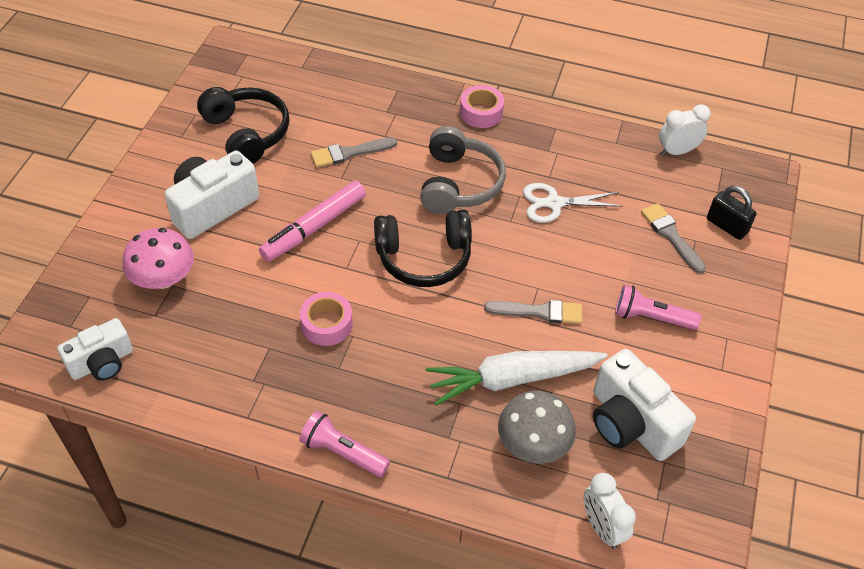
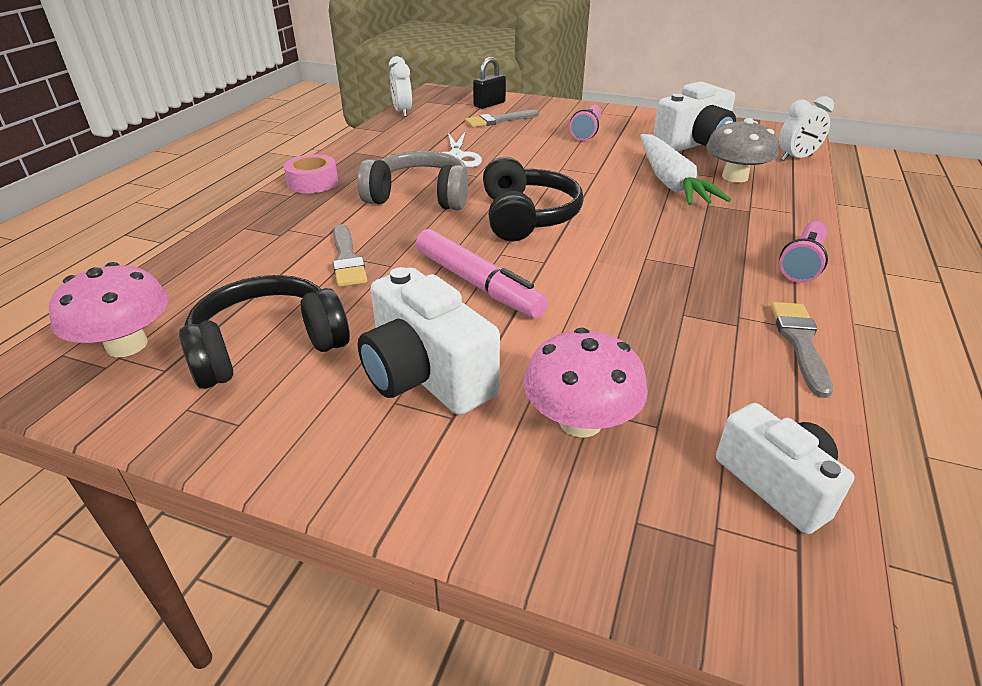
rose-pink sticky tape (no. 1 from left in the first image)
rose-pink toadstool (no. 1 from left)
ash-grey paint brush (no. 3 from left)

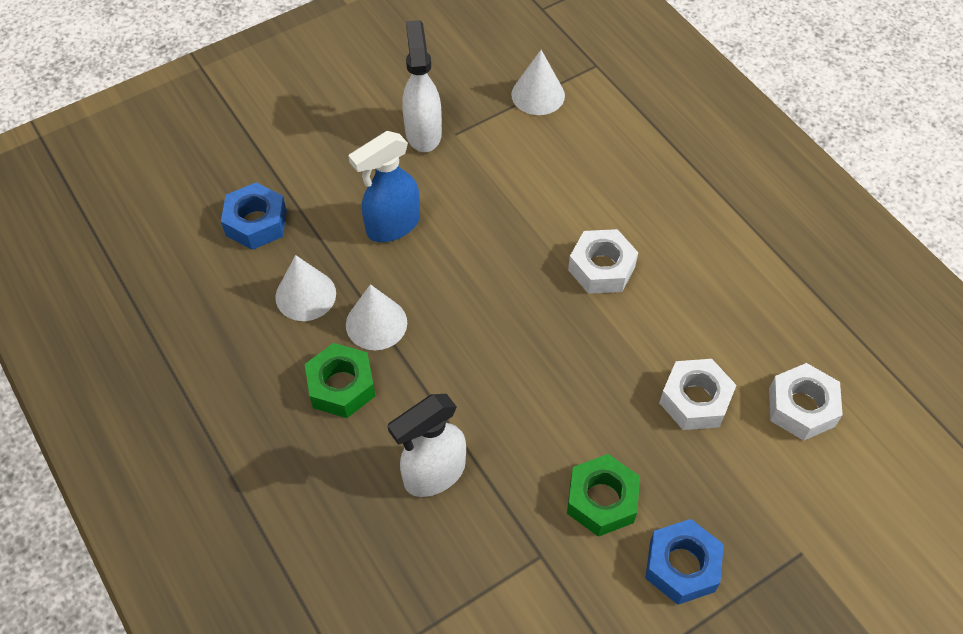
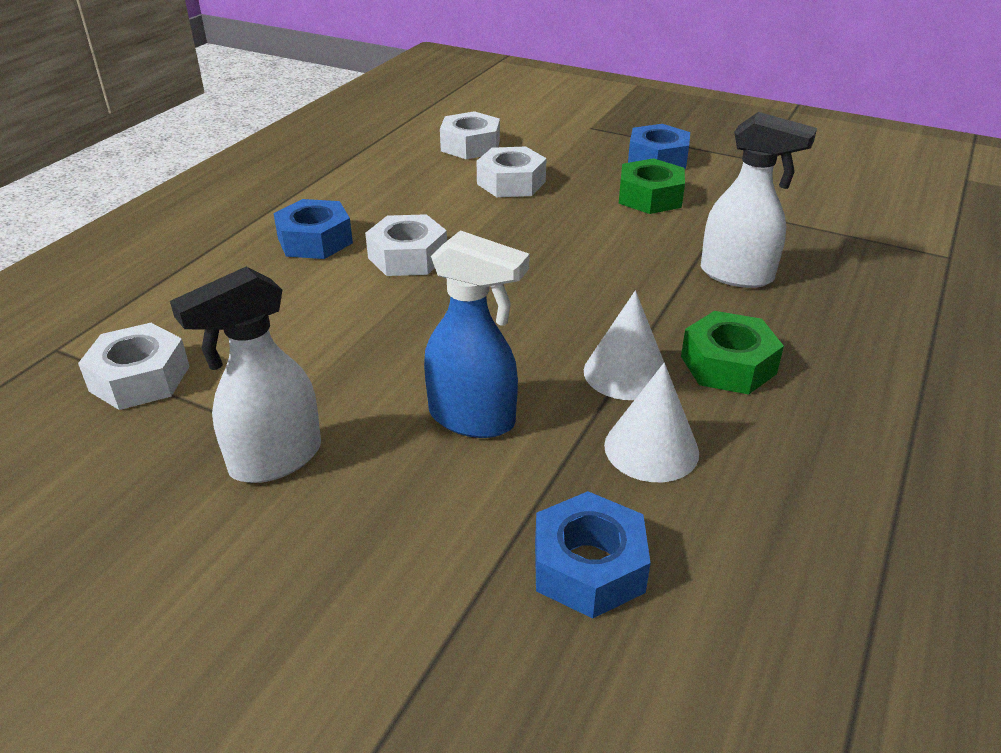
blue hexagon nut (no. 1 from left)
pure white hexagon nut (no. 1 from left)

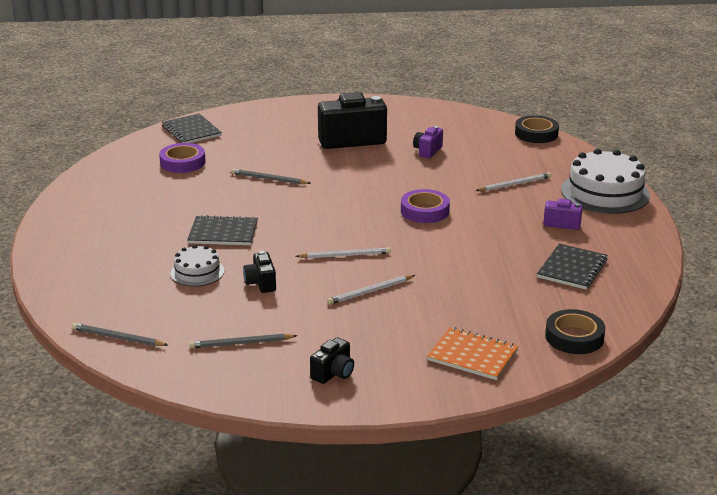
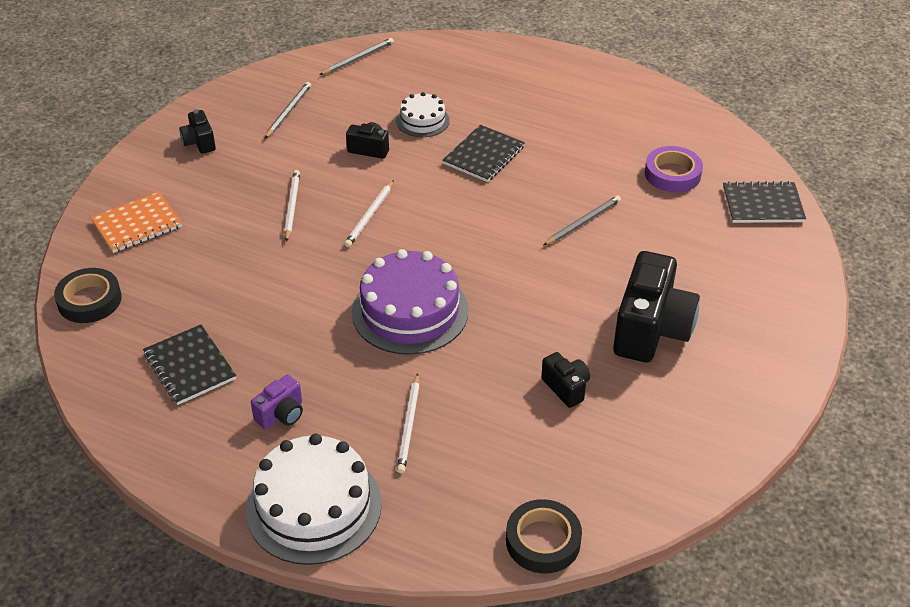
royal purple layer cake
ebony photo camera (no. 3 from left)

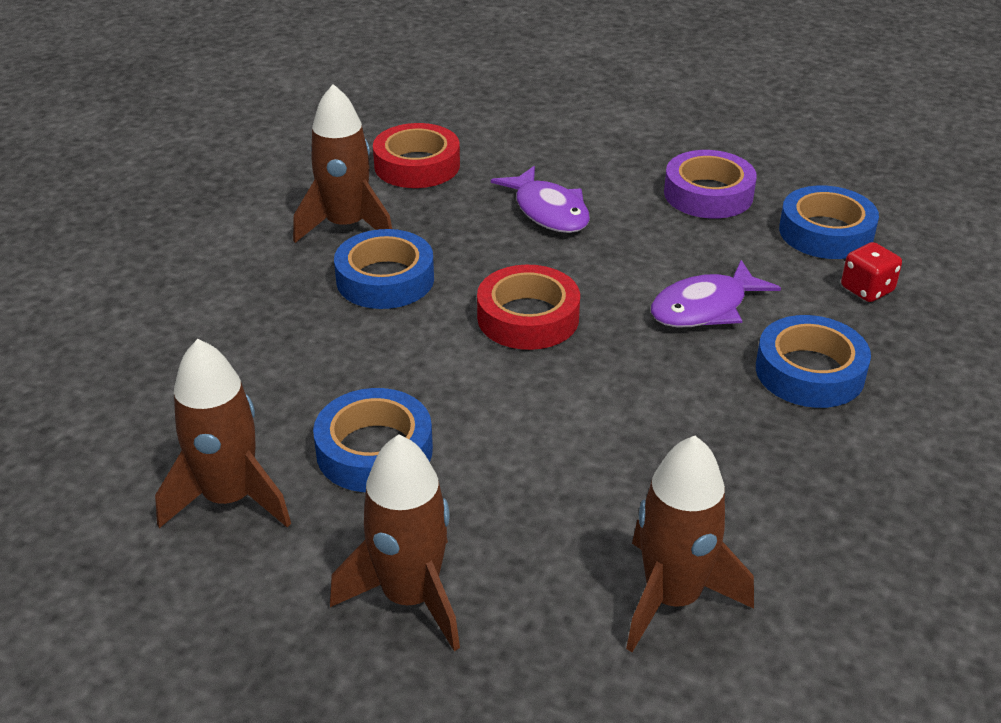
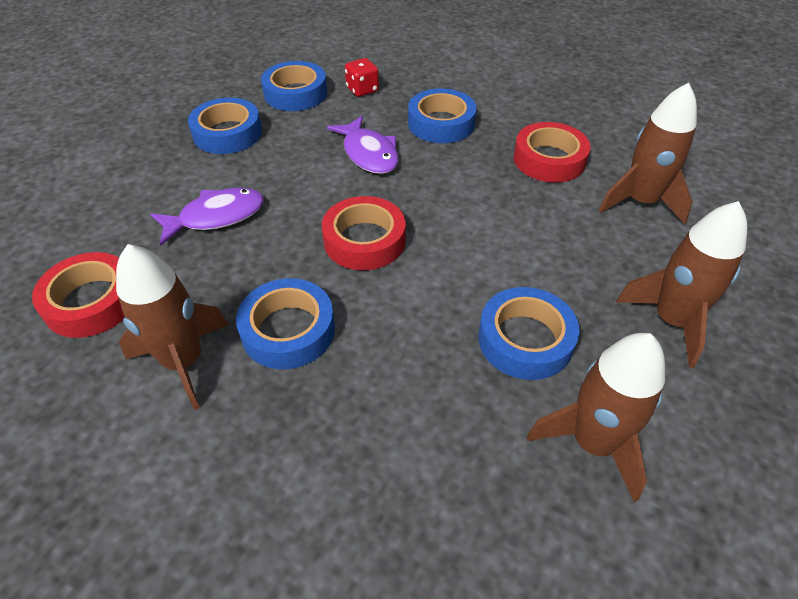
crimson sticky tape (no. 3 from left)
blue sticky tape (no. 1 from left)

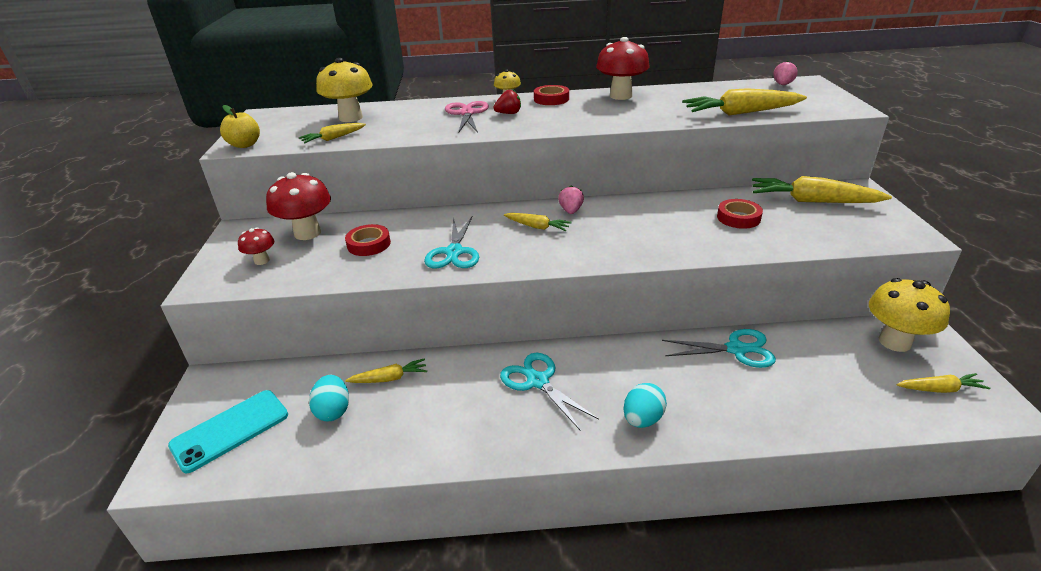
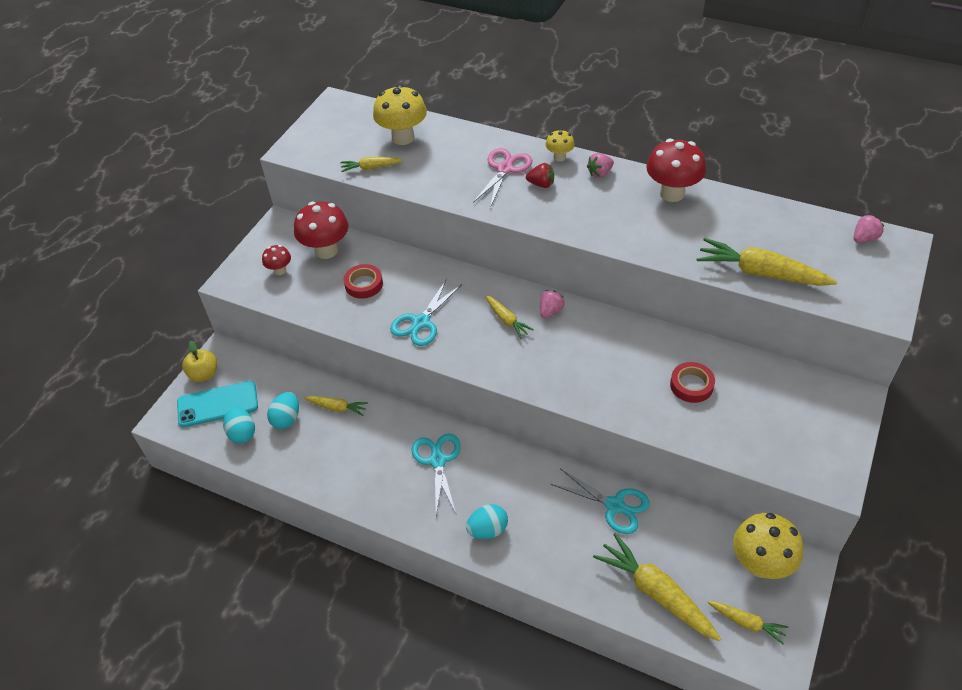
teal egg (no. 1 from left)
golden apple
golden toy carrot (no. 4 from left)
rose-pink berry (no. 2 from left)

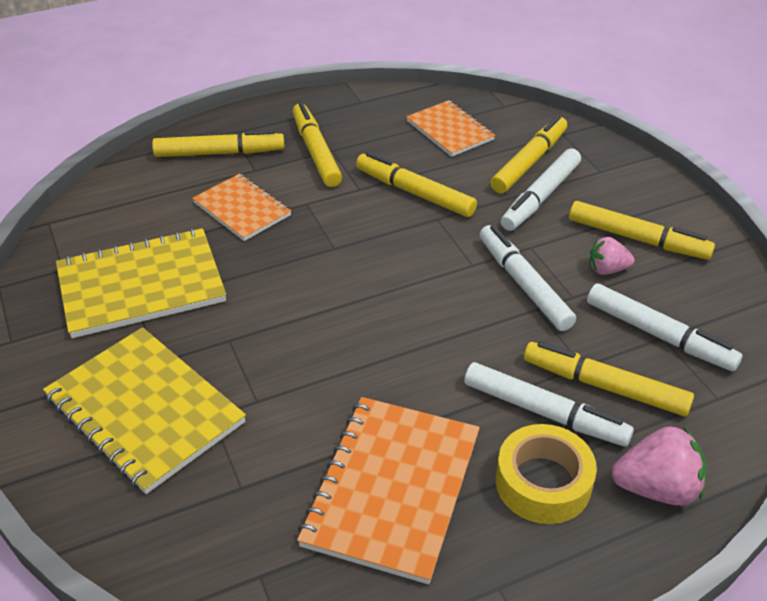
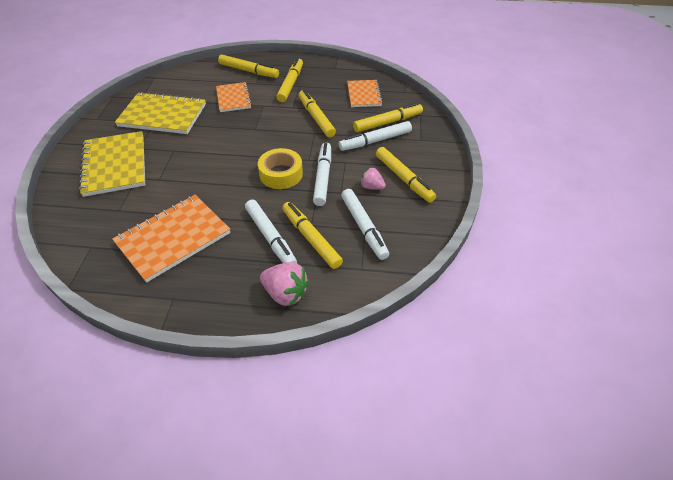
golden sticky tape

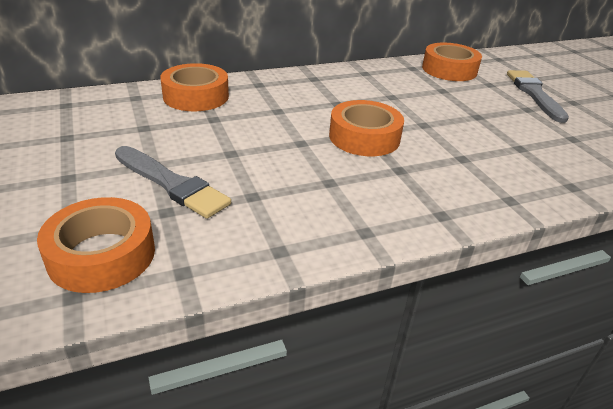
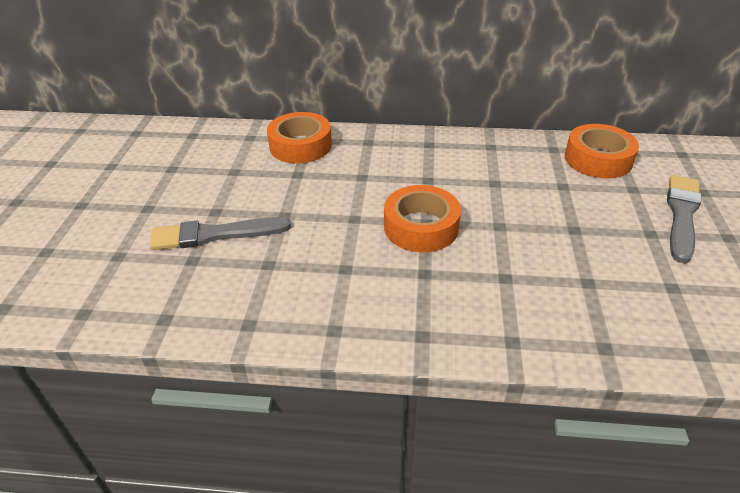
bright orange sticky tape (no. 1 from left in the first image)
ash-grey paint brush (no. 1 from left)

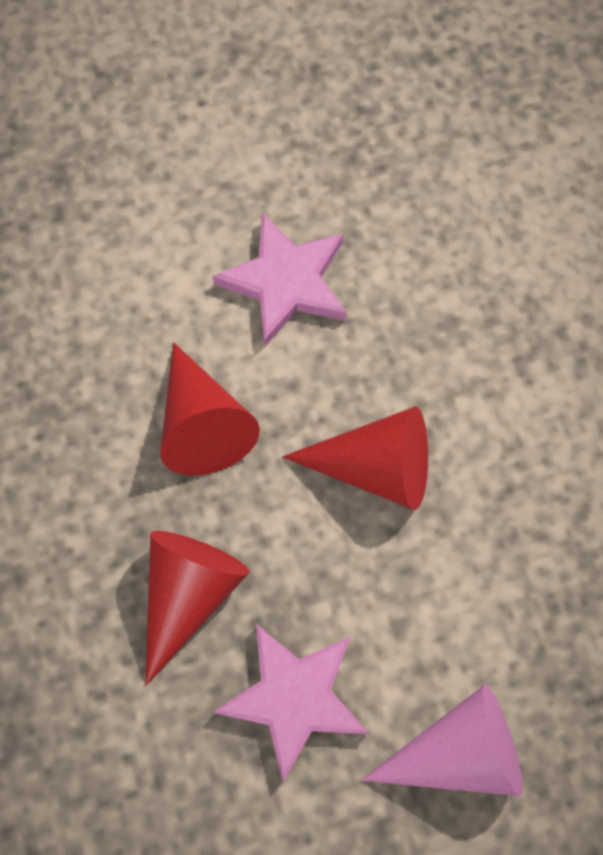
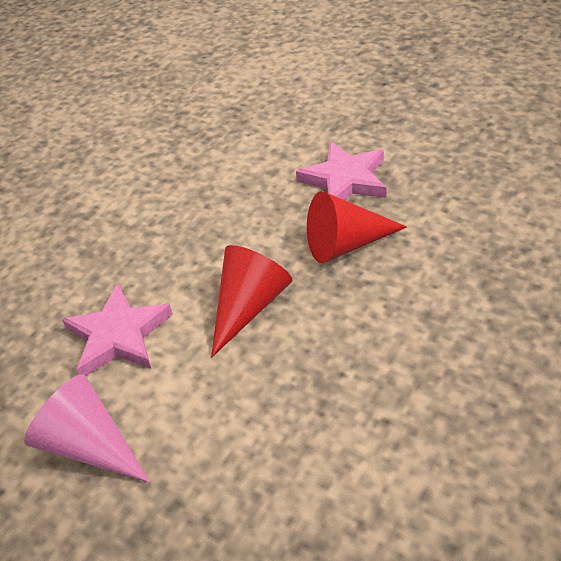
crimson cone (no. 3 from left in the first image)
rose-pink cone

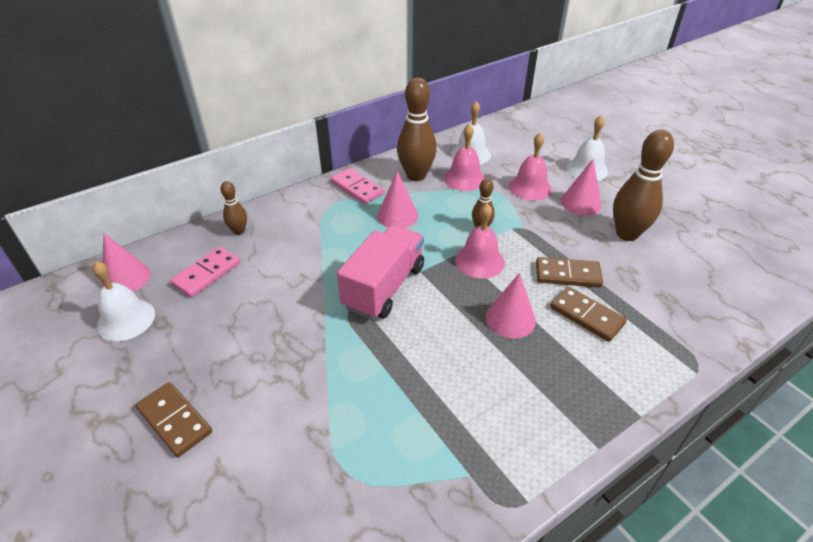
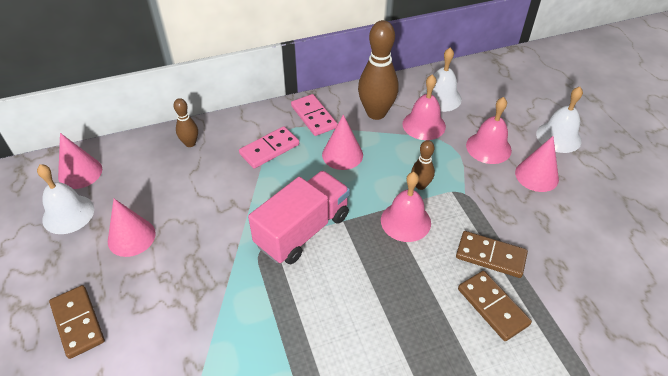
russet skittle (no. 4 from left in the first image)
rose-pink domino tile (no. 1 from left)
rose-pink cone (no. 2 from left)

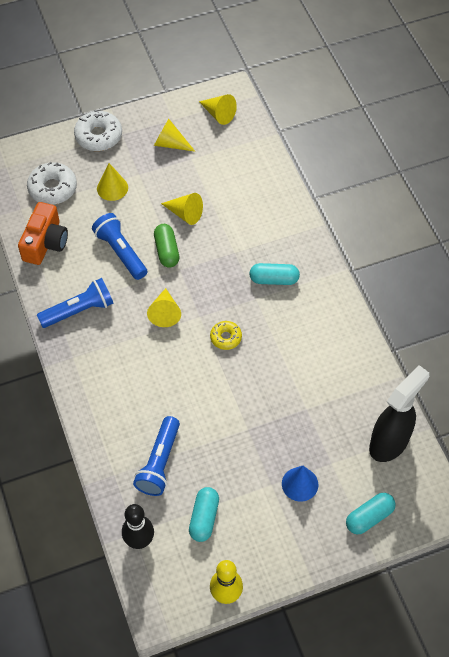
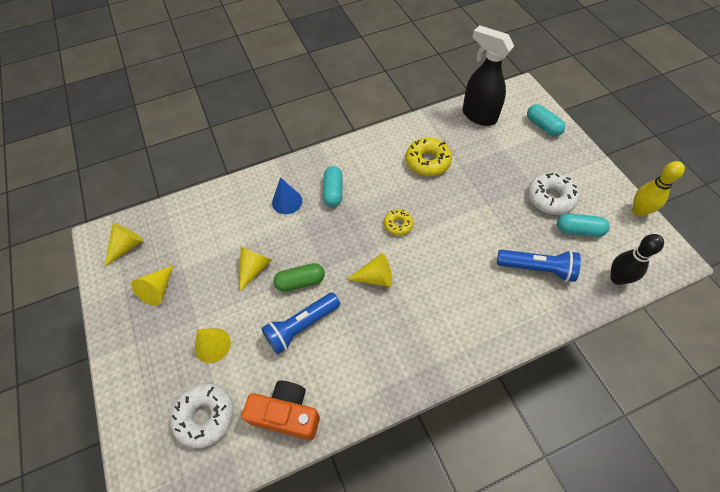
blue flashlight (no. 1 from left in the first image)
golden doughnut (no. 2 from left)
pure white doughnut (no. 2 from left)
blue cone

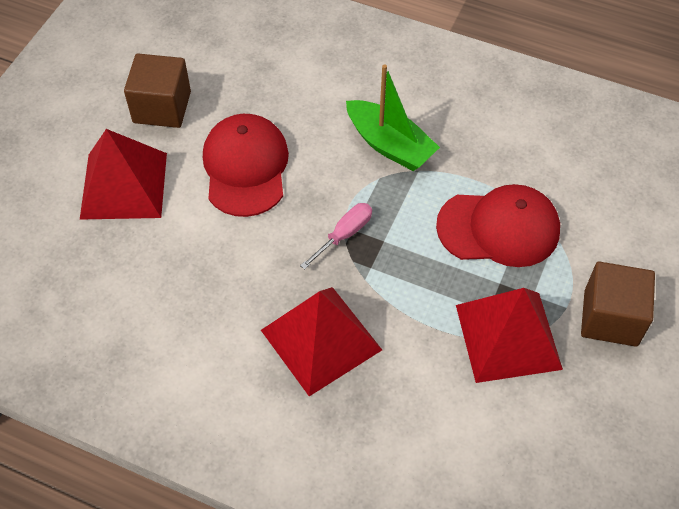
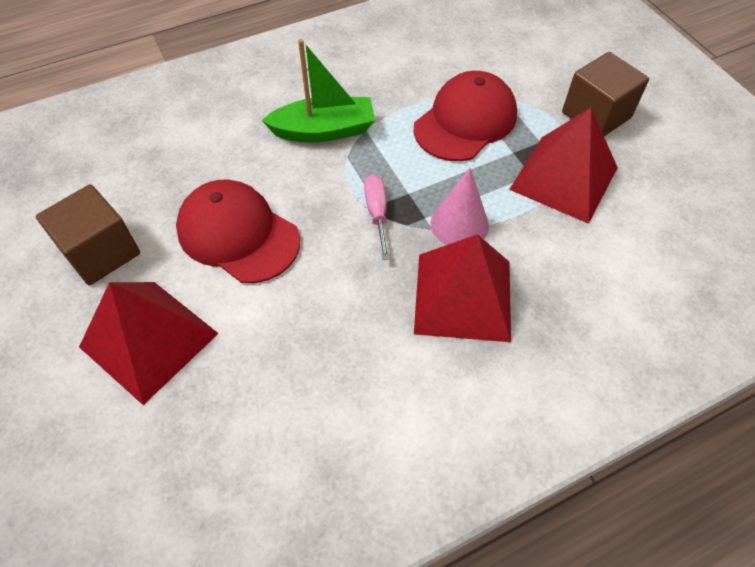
rose-pink cone

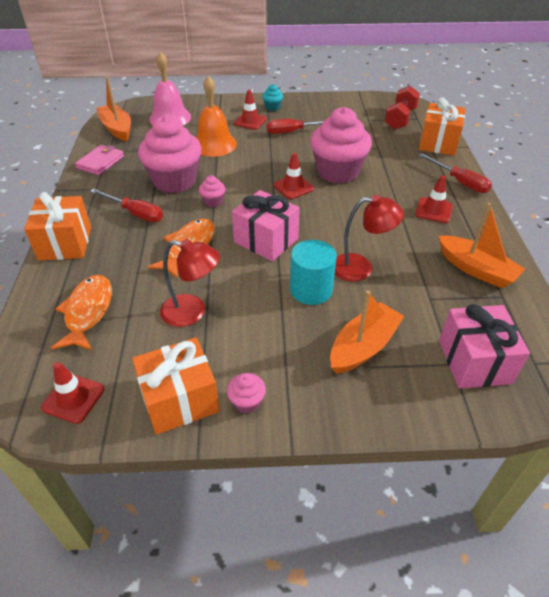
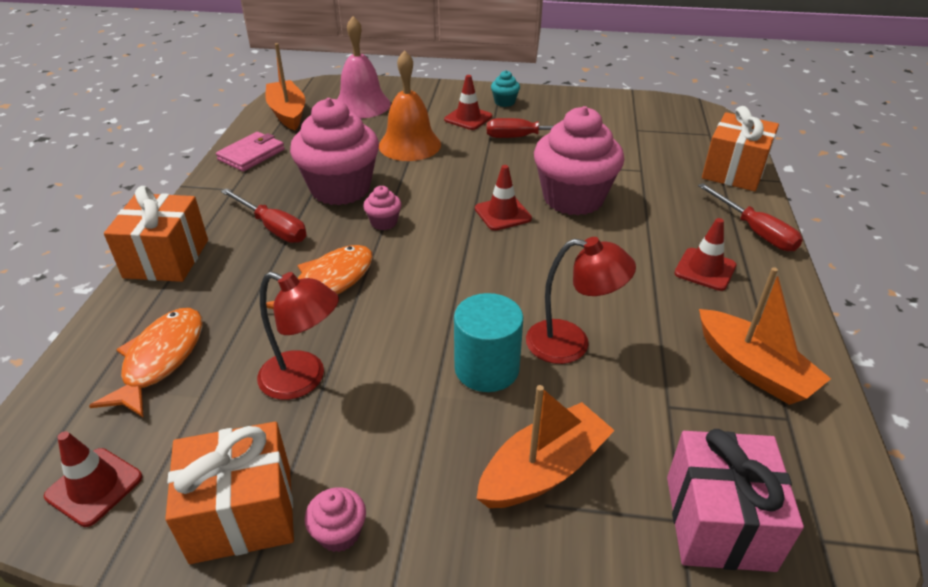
rose-pink wrapped gift (no. 1 from left in the first image)
crimson hand weight

